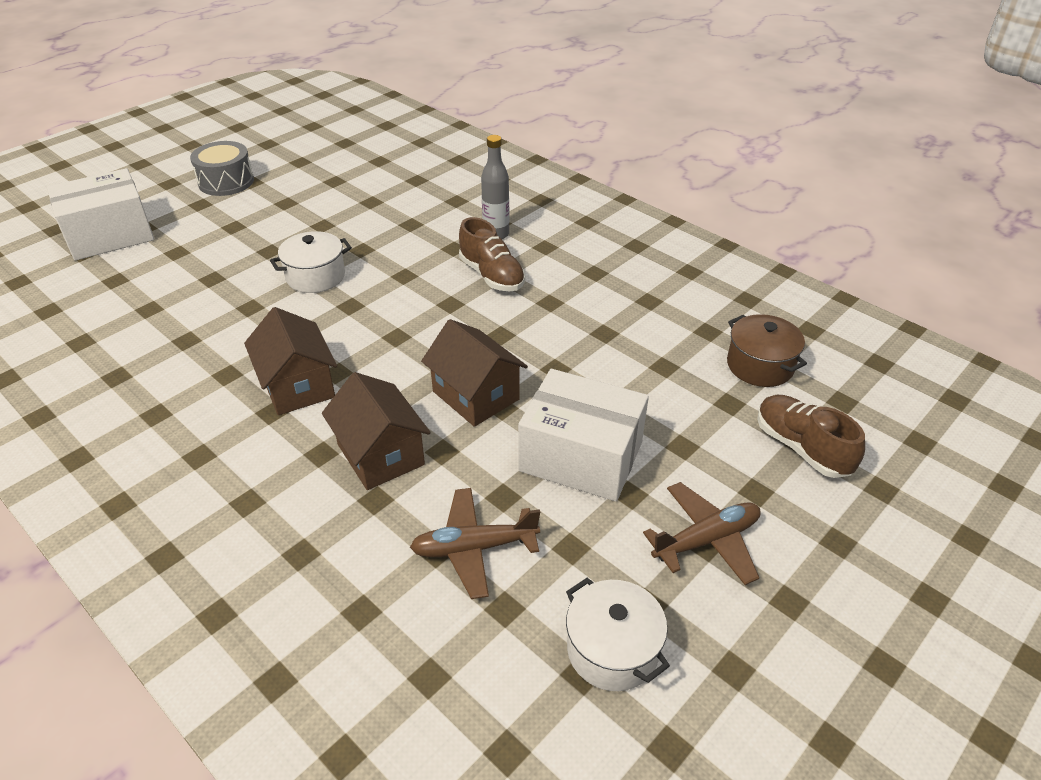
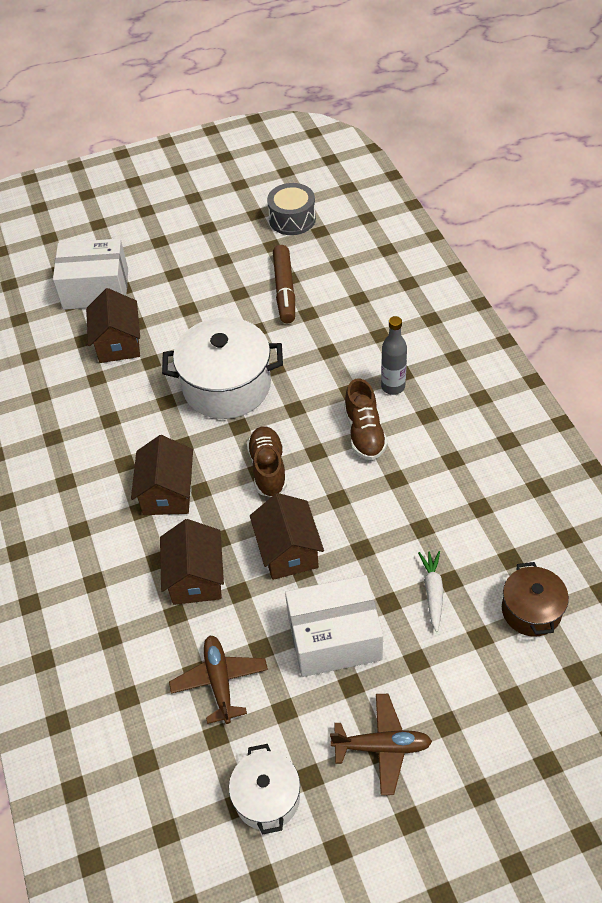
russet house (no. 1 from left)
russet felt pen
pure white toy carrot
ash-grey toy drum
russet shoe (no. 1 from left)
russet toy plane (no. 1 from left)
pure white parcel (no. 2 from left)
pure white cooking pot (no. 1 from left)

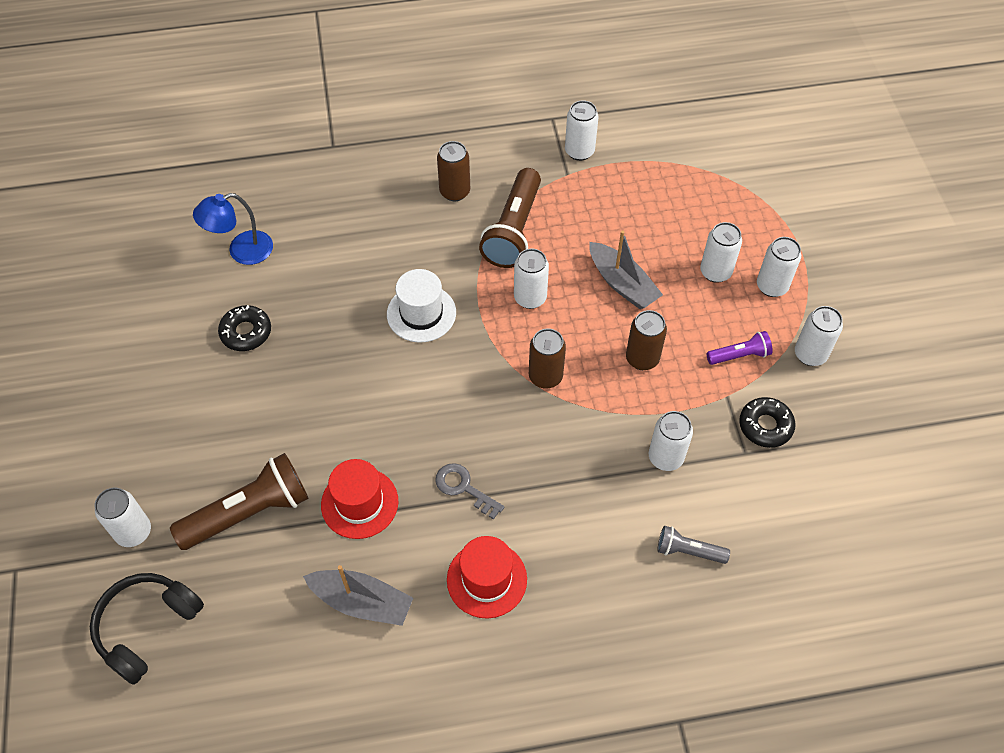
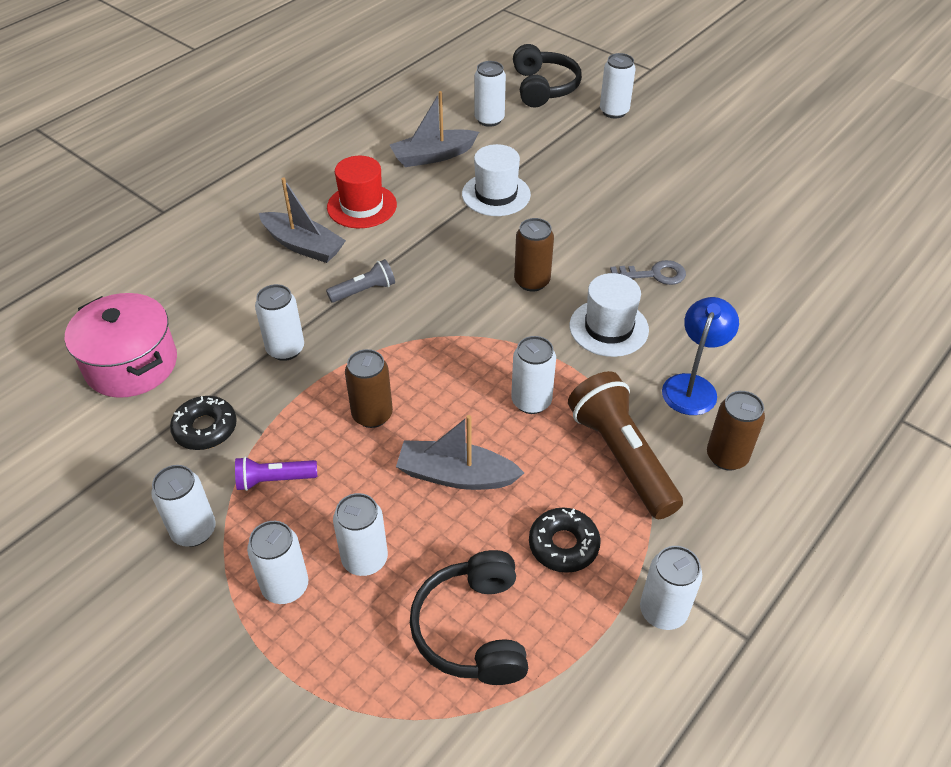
russet flashlight (no. 1 from left in the first image)
rose-pink cooking pot
ash-grey toy boat (no. 1 from left)
ebony headset (no. 1 from left)
pure white soda can (no. 5 from left)
blue desk lamp
ebony doughnut (no. 2 from left)
ash-grey latchkey
russet soda can (no. 2 from left)
ash-grey flashlight
pure white hat (no. 1 from left)
royal purple flashlight

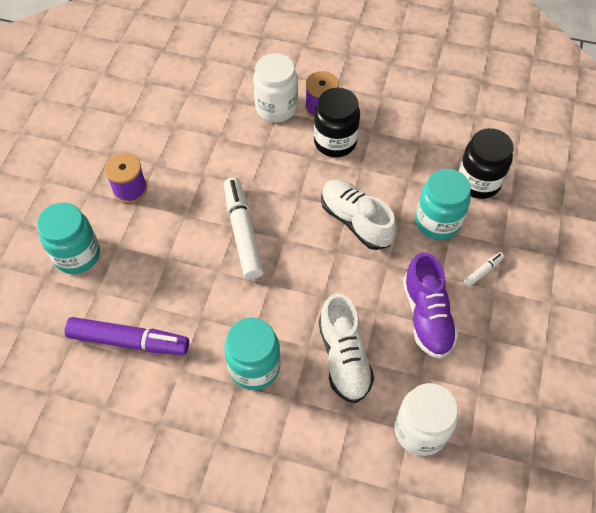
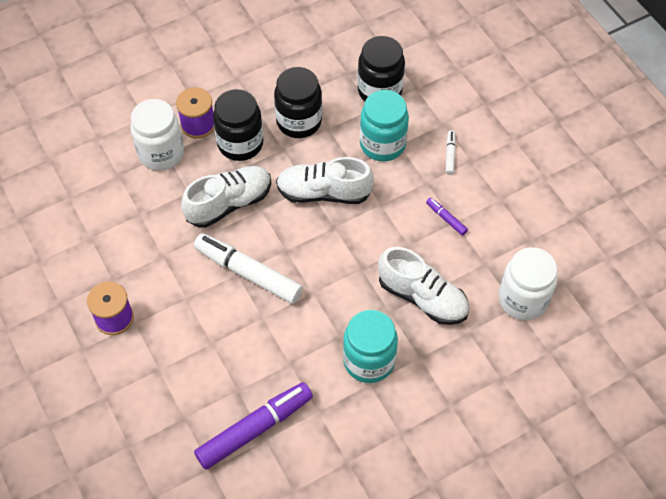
teal jam jar (no. 1 from left in the first image)
pure white shoe (no. 1 from left)
ebony jam jar (no. 2 from left)
royal purple felt pen (no. 2 from left)

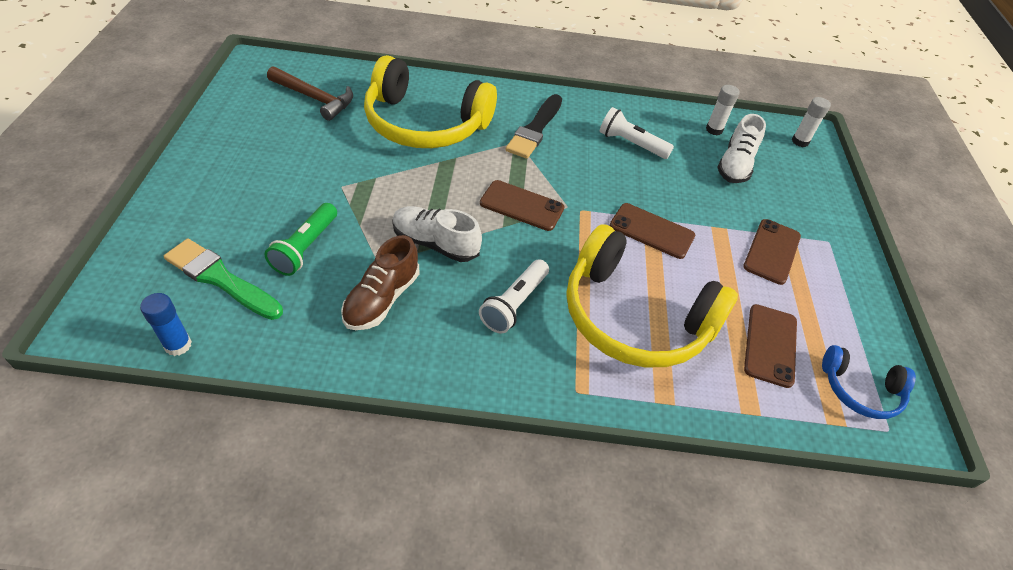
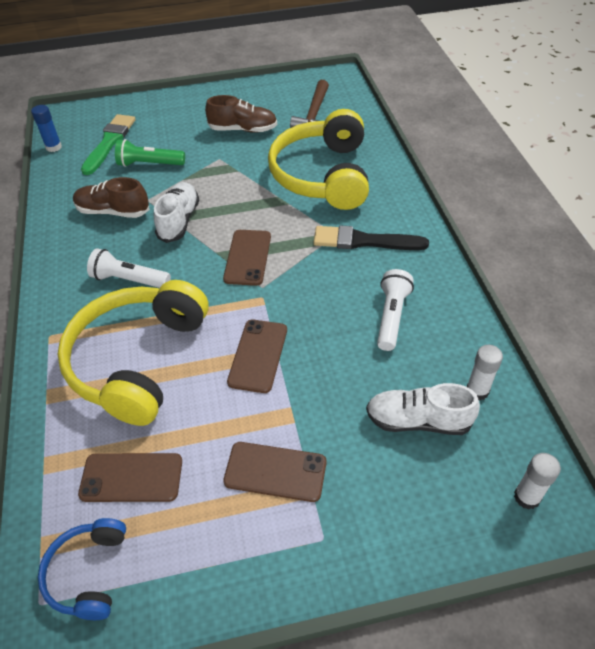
russet shoe (no. 2 from left)

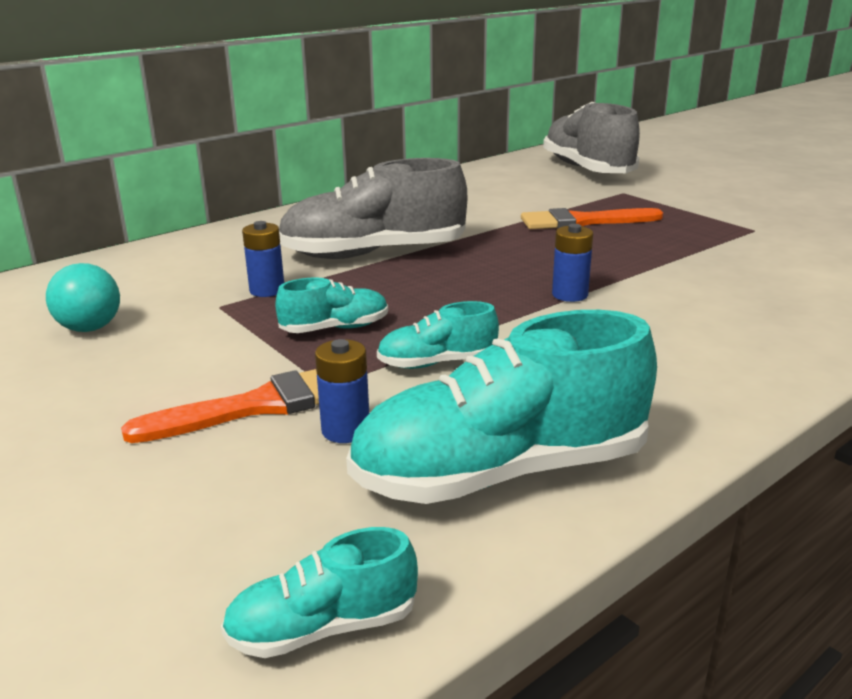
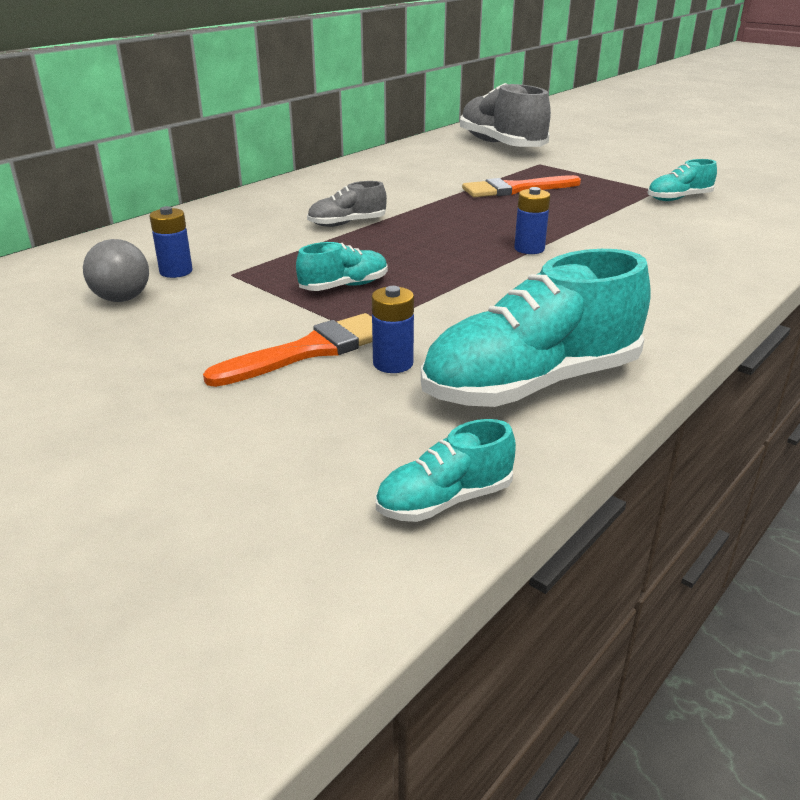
blue AA battery (no. 1 from left)
teal shoe (no. 4 from left)
ash-grey sphere
ash-grey shoe (no. 1 from left)

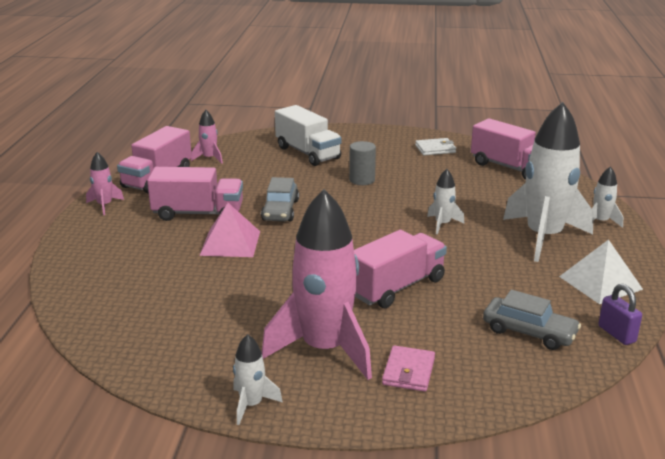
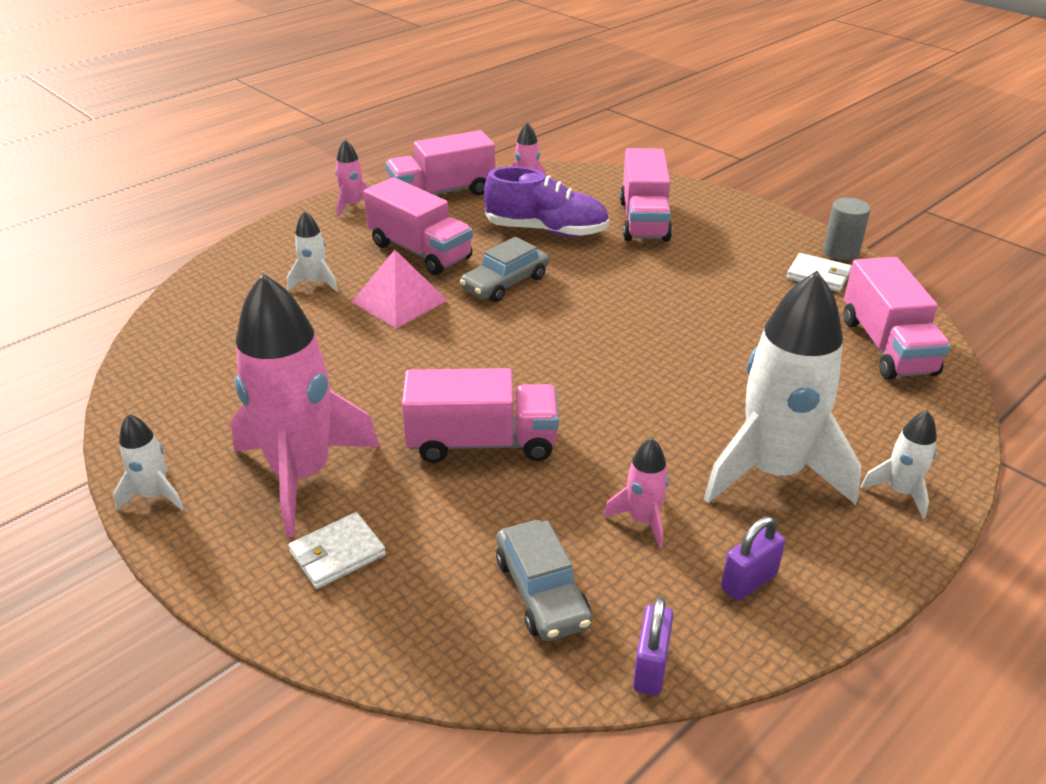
royal purple shoe
rose-pink rocket (no. 4 from left)
ash-grey cylinder
pure white rocket (no. 2 from left)
royal purple lock (no. 2 from left)
rose-pink toy truck (no. 4 from left)
pure white card wallet (no. 1 from left)

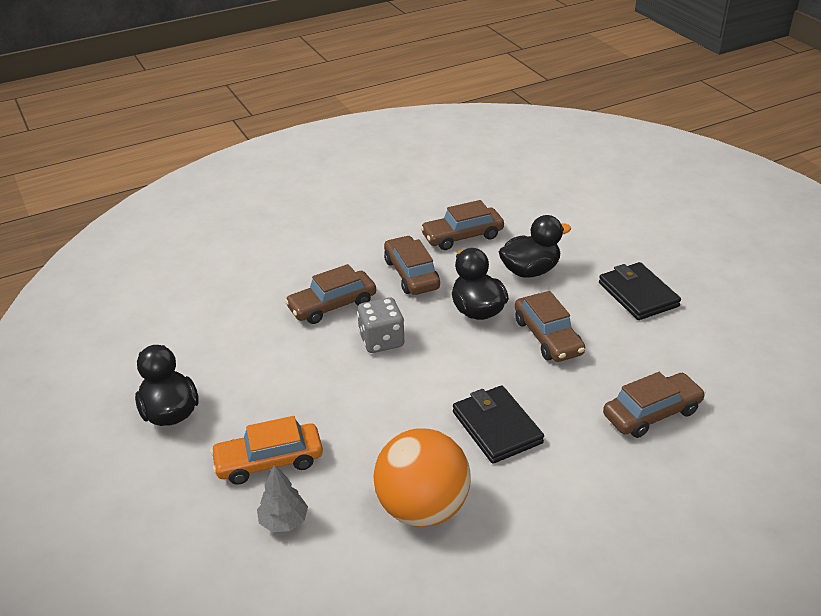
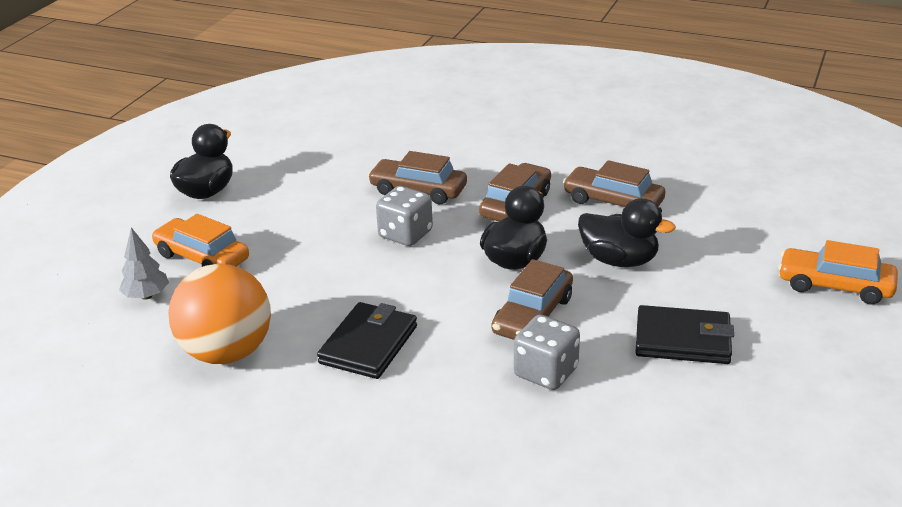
russet car (no. 5 from left in the first image)
ash-grey game die (no. 2 from left)
bright orange car (no. 2 from left)
ebony card wallet (no. 2 from left)

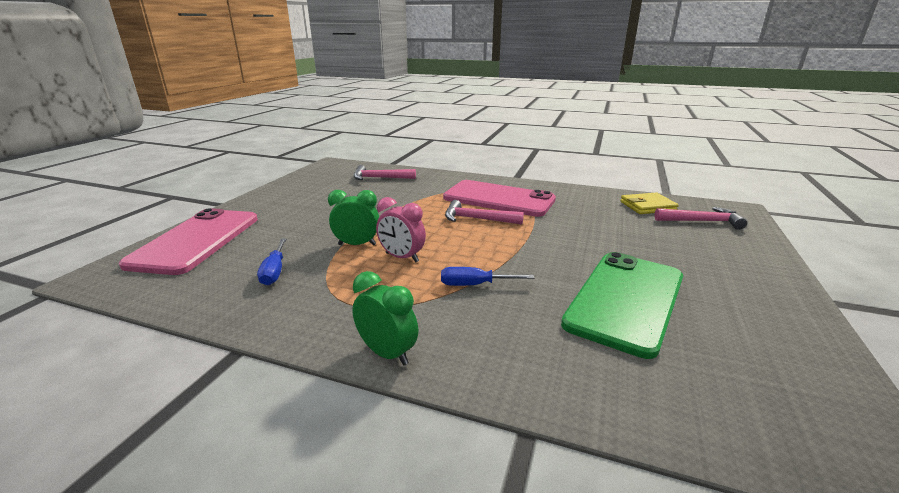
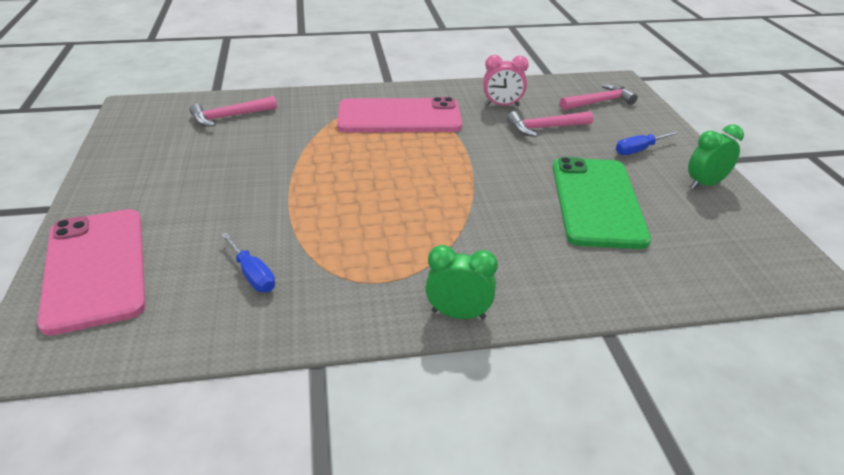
golden card wallet
leaf-green alarm clock (no. 2 from left)
rose-pink alarm clock
blue screwdriver (no. 2 from left)
rose-pink carpenter's hammer (no. 2 from left)

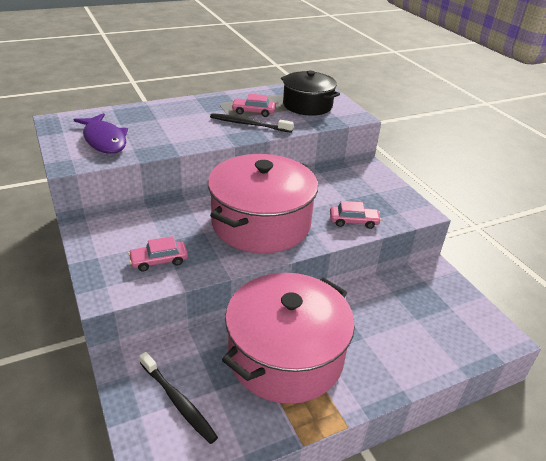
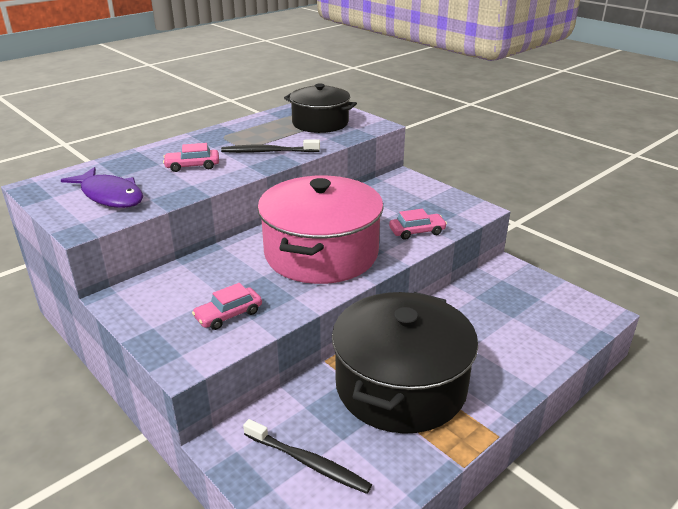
rose-pink car (no. 1 from left)
ebony cooking pot (no. 2 from left)

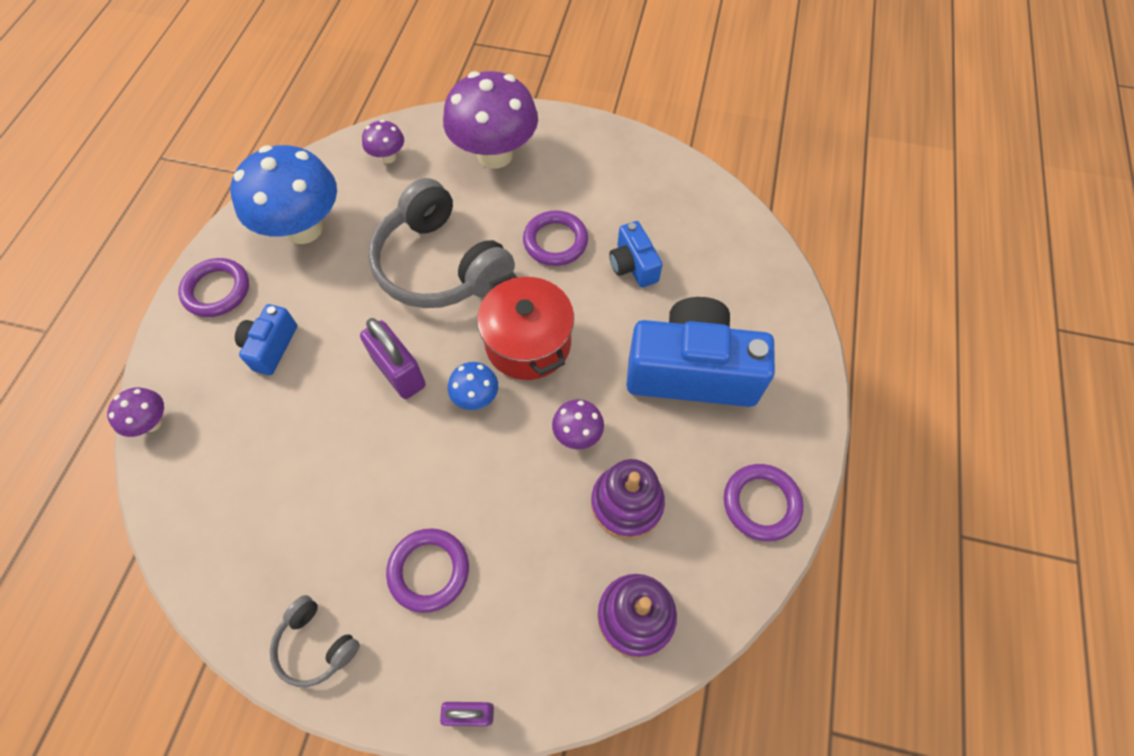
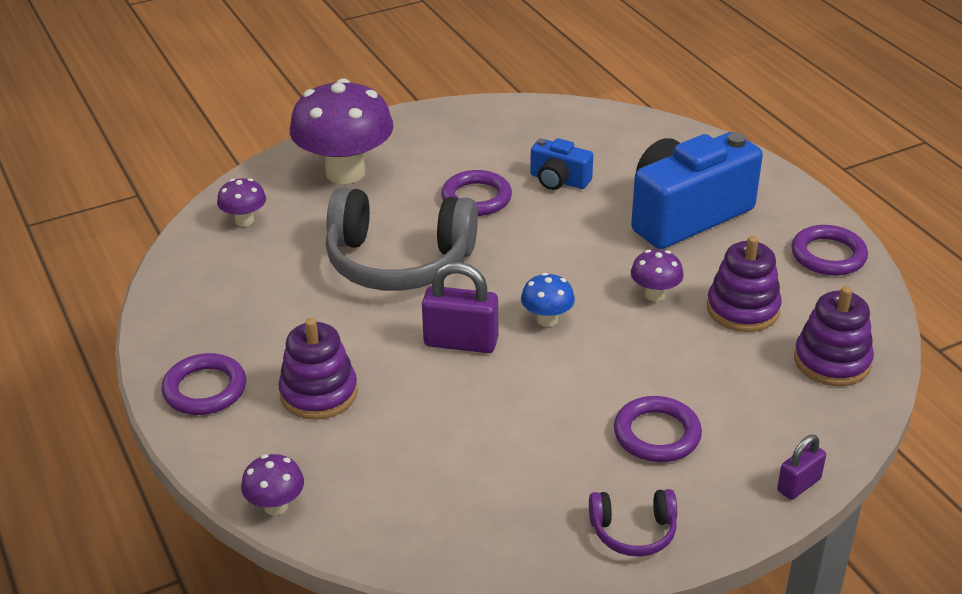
blue toadstool (no. 1 from left in the first image)
crimson cooking pot
royal purple stacking rings (no. 1 from left)
royal purple headset

